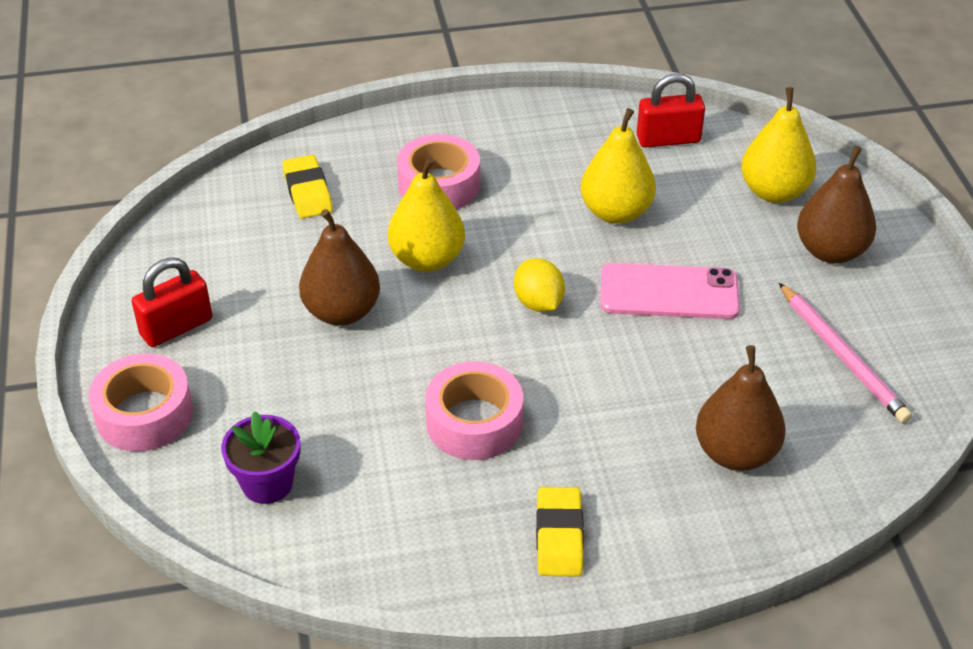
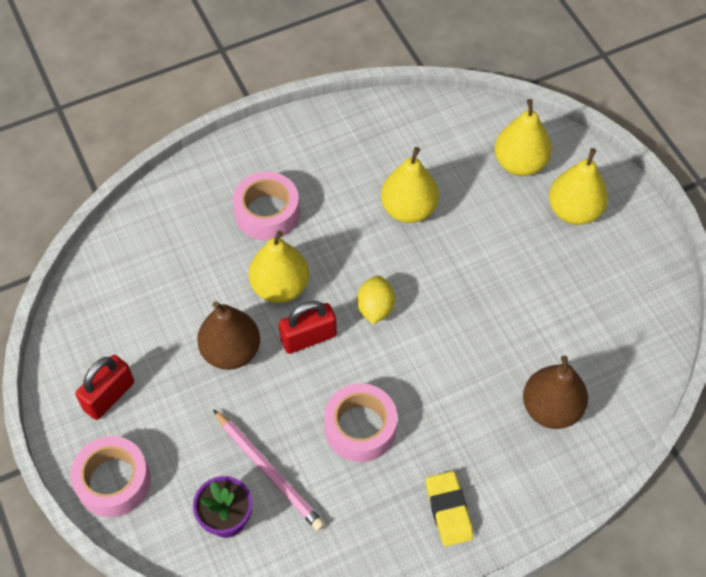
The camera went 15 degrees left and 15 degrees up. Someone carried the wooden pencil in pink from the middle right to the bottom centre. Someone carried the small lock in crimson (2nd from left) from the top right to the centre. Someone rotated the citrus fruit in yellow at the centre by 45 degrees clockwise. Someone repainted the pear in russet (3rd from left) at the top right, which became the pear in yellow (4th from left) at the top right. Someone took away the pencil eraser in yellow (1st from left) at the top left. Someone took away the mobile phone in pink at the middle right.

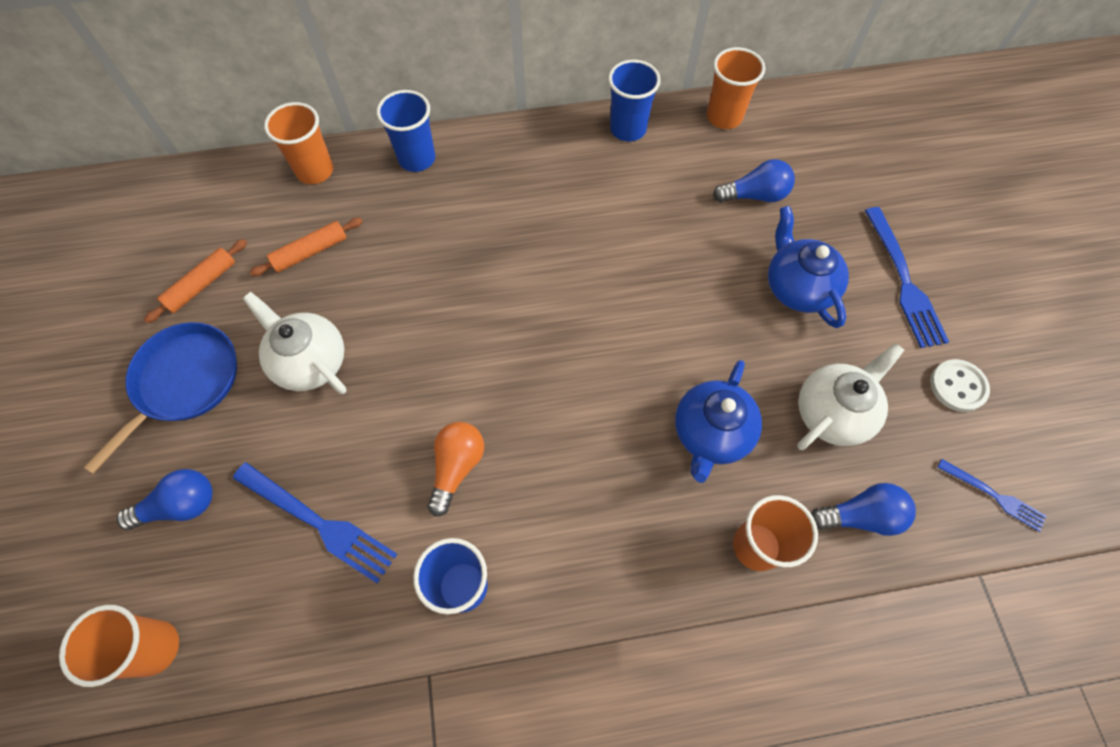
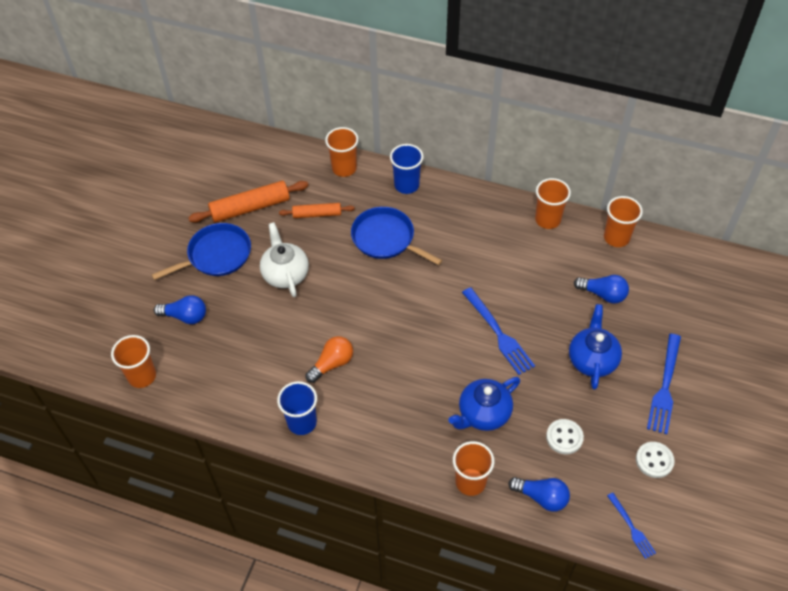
The camera went 30 degrees right and 10 degrees down. Someone scaled the dough roller in orange (1st from left) at the middle left by 1.65. Someone put down the skillet in royal blue (2nd from left) at the centre. Someone carried the dinner fork in royal blue (1st from left) from the bottom left to the centre. Someone repainted the beaker in royal blue (3rd from left) at the top centre, which became the beaker in orange (4th from left) at the middle right. Someone swapped the teapot in snow-white (2nd from left) at the middle right for the sewing button in snow-white (1st from left) at the bottom right.

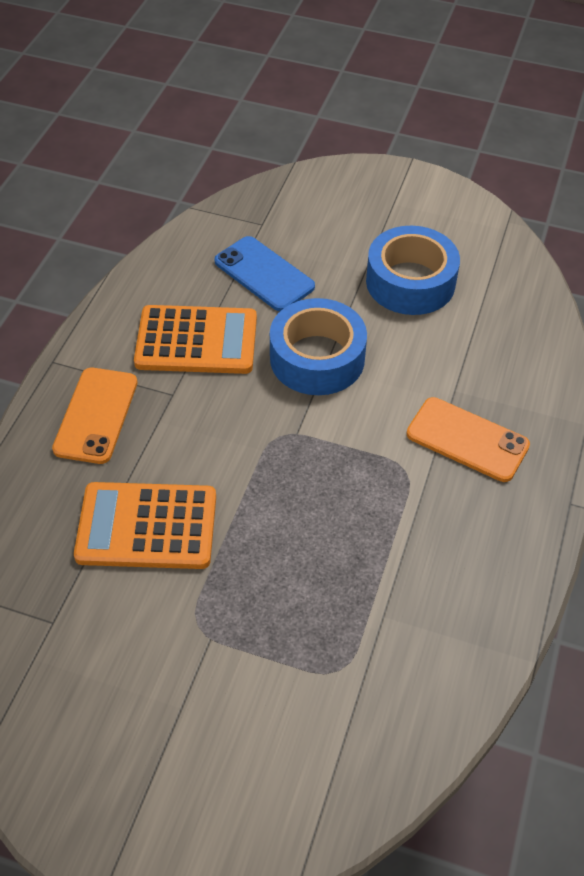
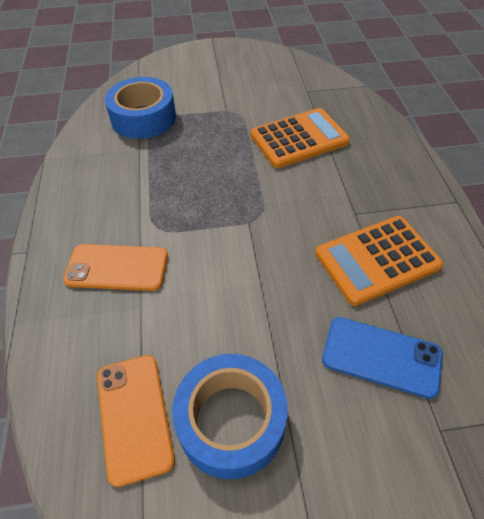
The camera went 155 degrees right and 0 degrees up. Someone carried the mobile phone in orange (1st from left in the first image) from the middle left to the bottom left. Someone carried the sticky tape in royal blue (1st from left) from the centre to the top left.

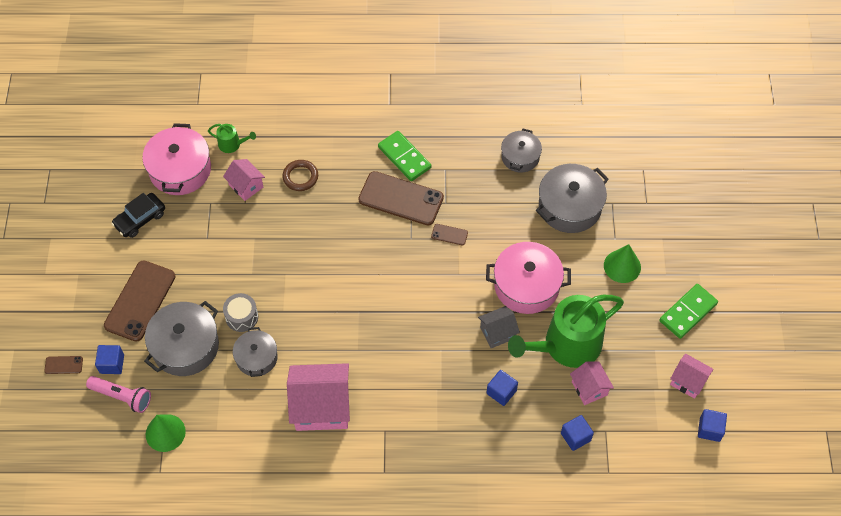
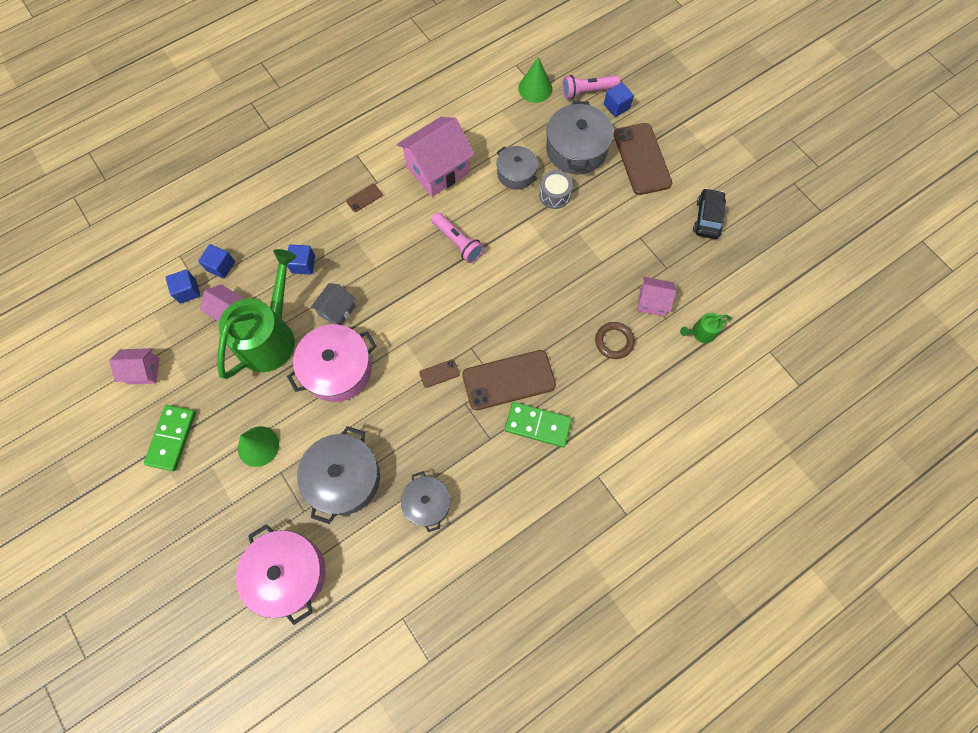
The camera went 145 degrees right and 10 degrees up. Someone carried the cube in royal blue (4th from left in the first image) from the bottom right to the middle left. Someone carried the stockpot in pink (1st from left) from the top left to the bottom left. Someone carried the mobile phone in russet (1st from left) from the bottom left to the top centre. Someone put down the pocket torch in pink (1st from left) at the top centre.

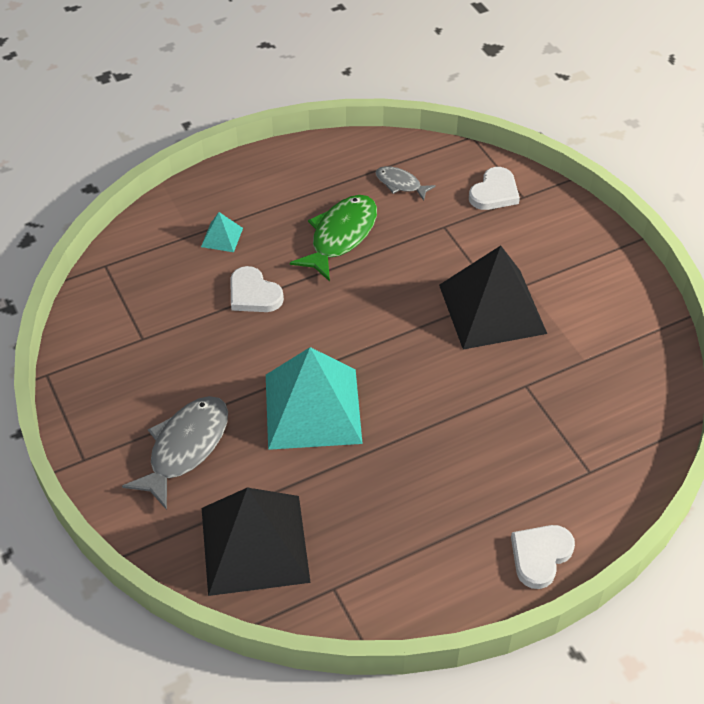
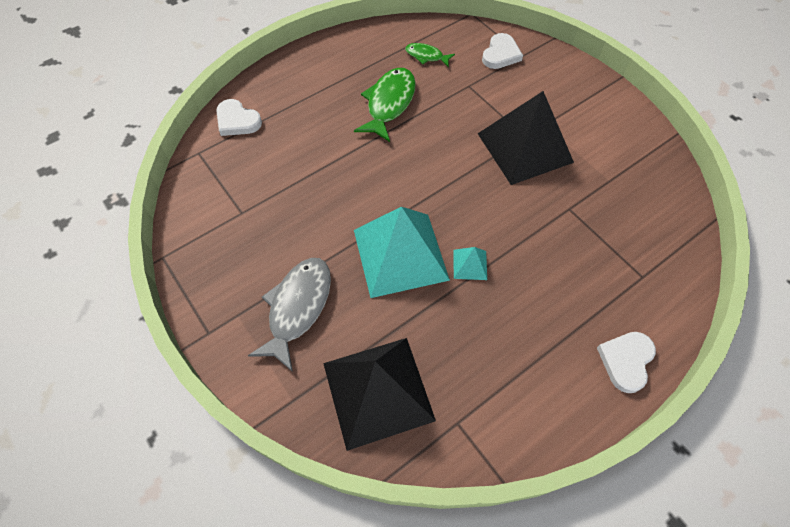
The camera went 10 degrees left and 10 degrees up. Someone carried the love heart in snow-white (1st from left) from the centre to the top left. Someone repainted the fish in grey (2nd from left) at the top centre, which became the fish in emerald (2nd from left) at the top centre. Someone carried the solid pyramid in teal (1st from left in the first image) from the top left to the centre.

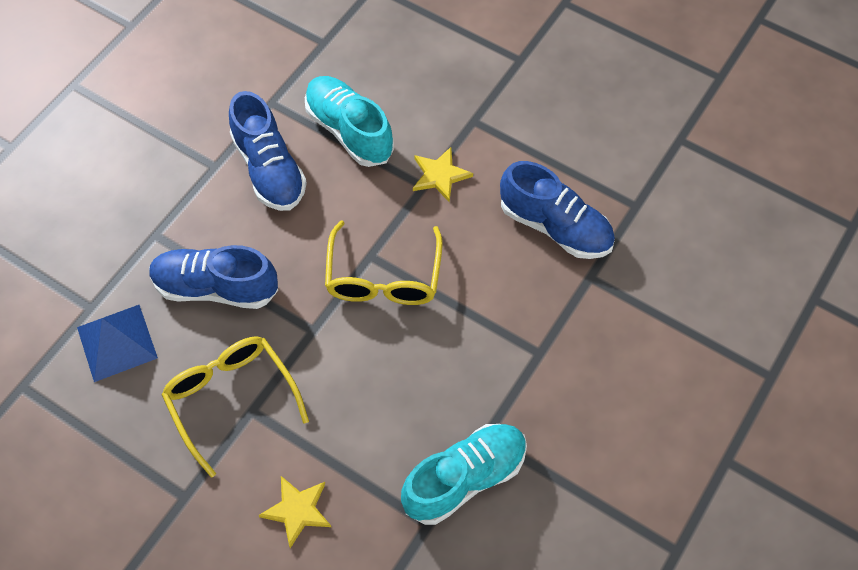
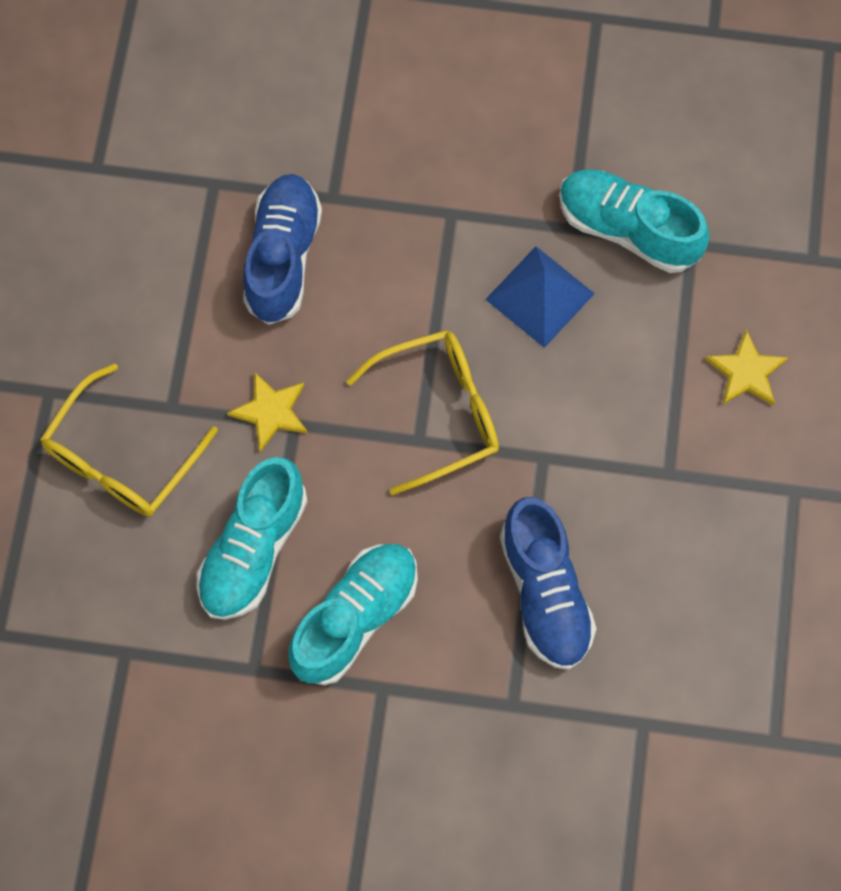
The camera went 115 degrees left and 10 degrees up. Someone carried the spectacles in yellow (1st from left) from the bottom left to the middle left. Someone repainted the shoe in royal blue (2nd from left) at the top left, which became the shoe in teal (2nd from left) at the bottom centre. Someone carried the solid pyramid in royal blue from the middle left to the centre.

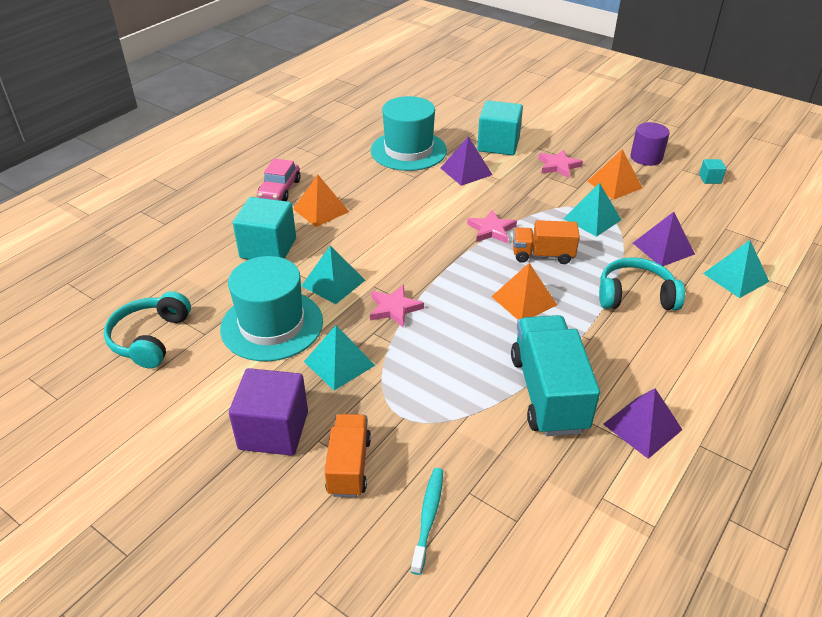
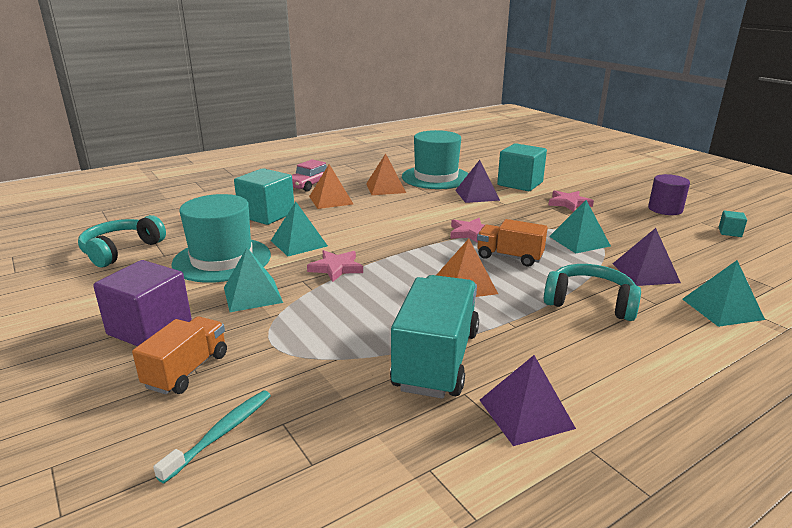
The camera went 20 degrees right and 15 degrees down. Someone carried the solid pyramid in orange (3rd from left in the first image) from the top right to the top centre.

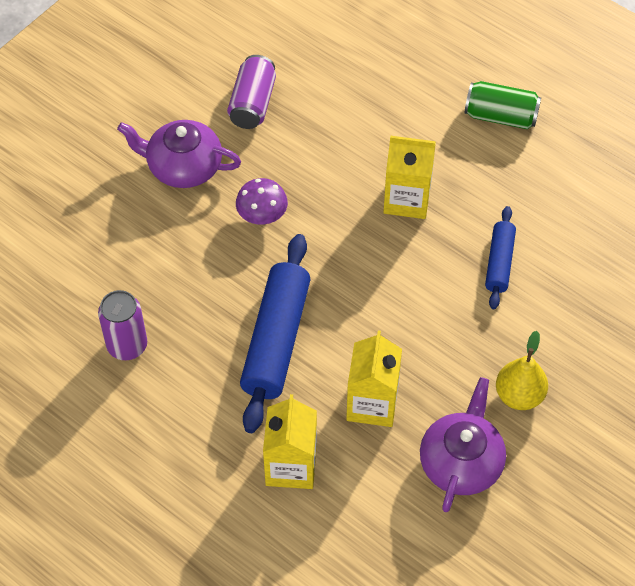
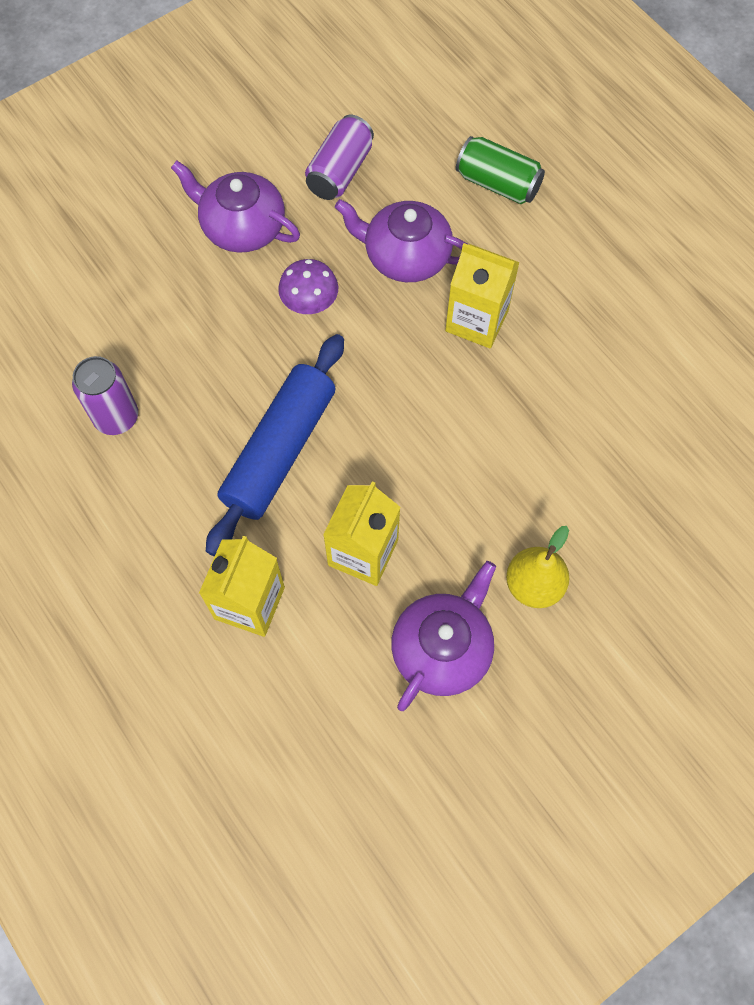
The camera went 15 degrees right and 10 degrees up. Someone put down the teapot in purple (2nd from left) at the top centre. Someone carried the can in emerald from the top right to the top centre. Someone took away the dough roller in royal blue (2nd from left) at the middle right.

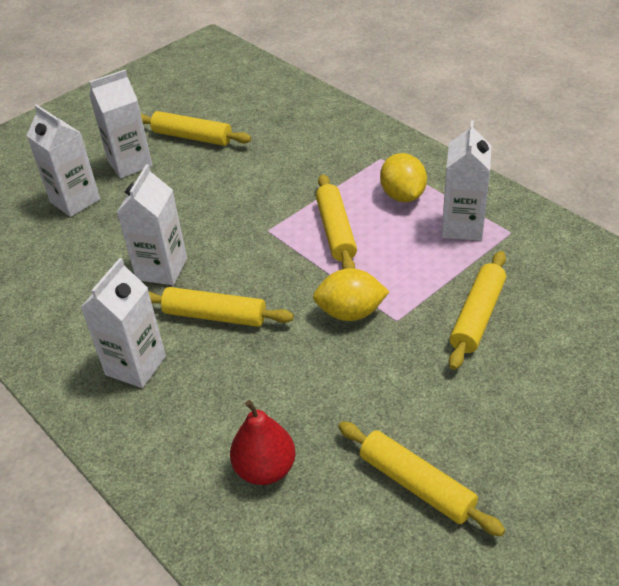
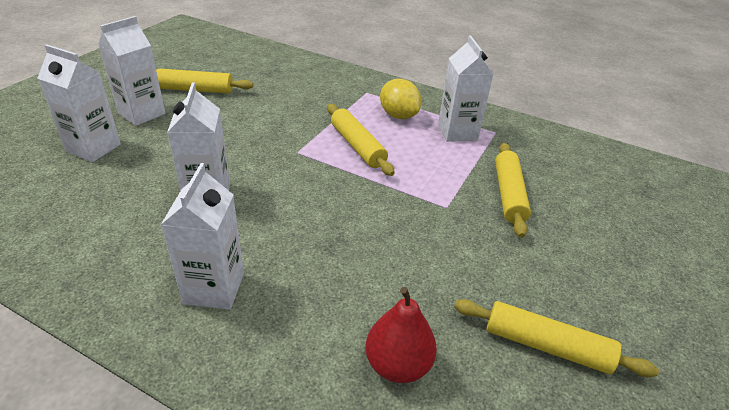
The camera went 25 degrees left and 5 degrees down. Someone took away the dough roller in yellow (2nd from left) at the centre. Someone took away the citrus fruit in yellow (1st from left) at the centre.

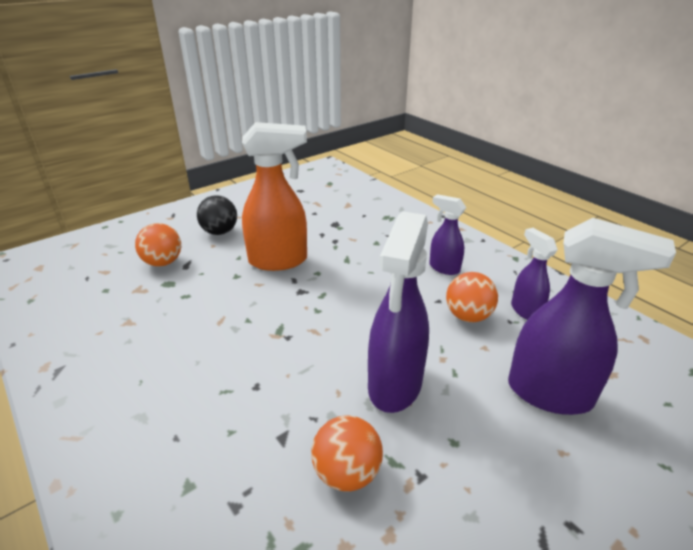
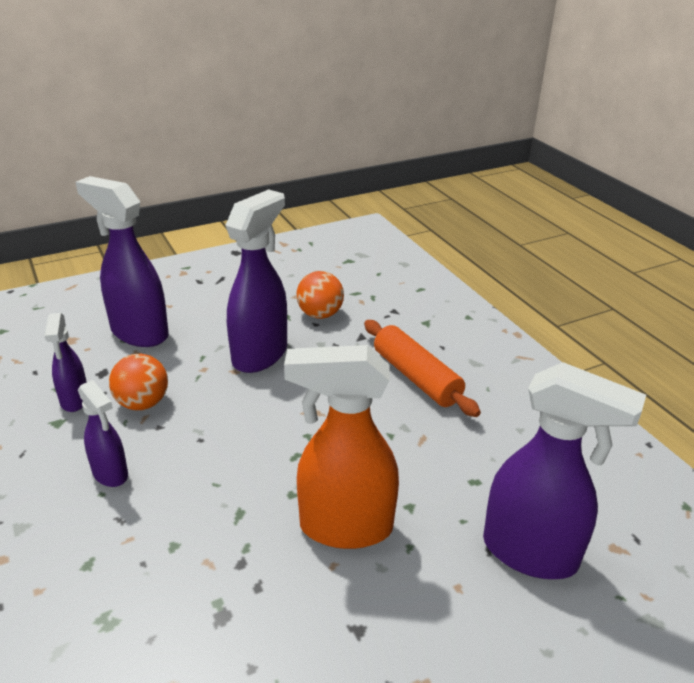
The camera went 170 degrees left and 0 degrees up. Someone put down the dough roller in orange at the centre. Someone swapped the sphere in orange (1st from left) at the middle left for the sprayer in purple (5th from left) at the bottom right. Someone took away the sphere in ebony at the middle left.

